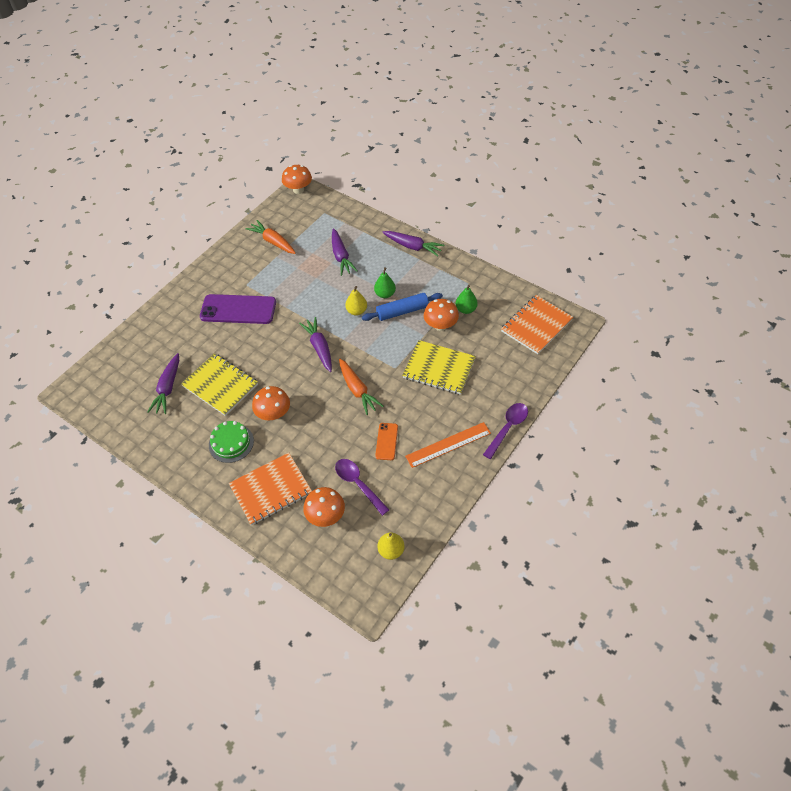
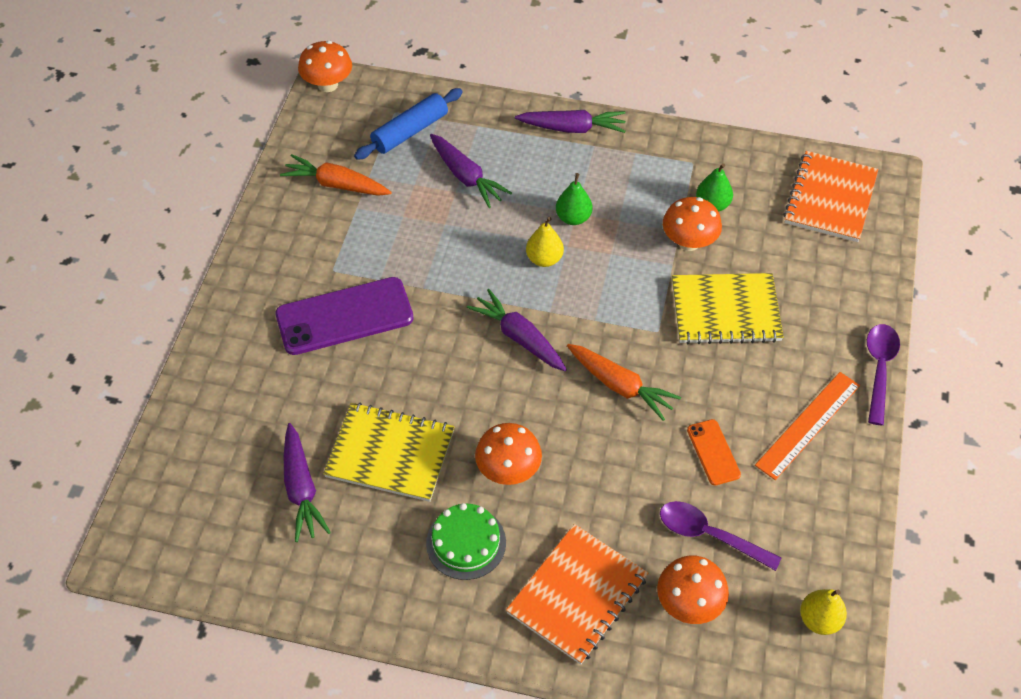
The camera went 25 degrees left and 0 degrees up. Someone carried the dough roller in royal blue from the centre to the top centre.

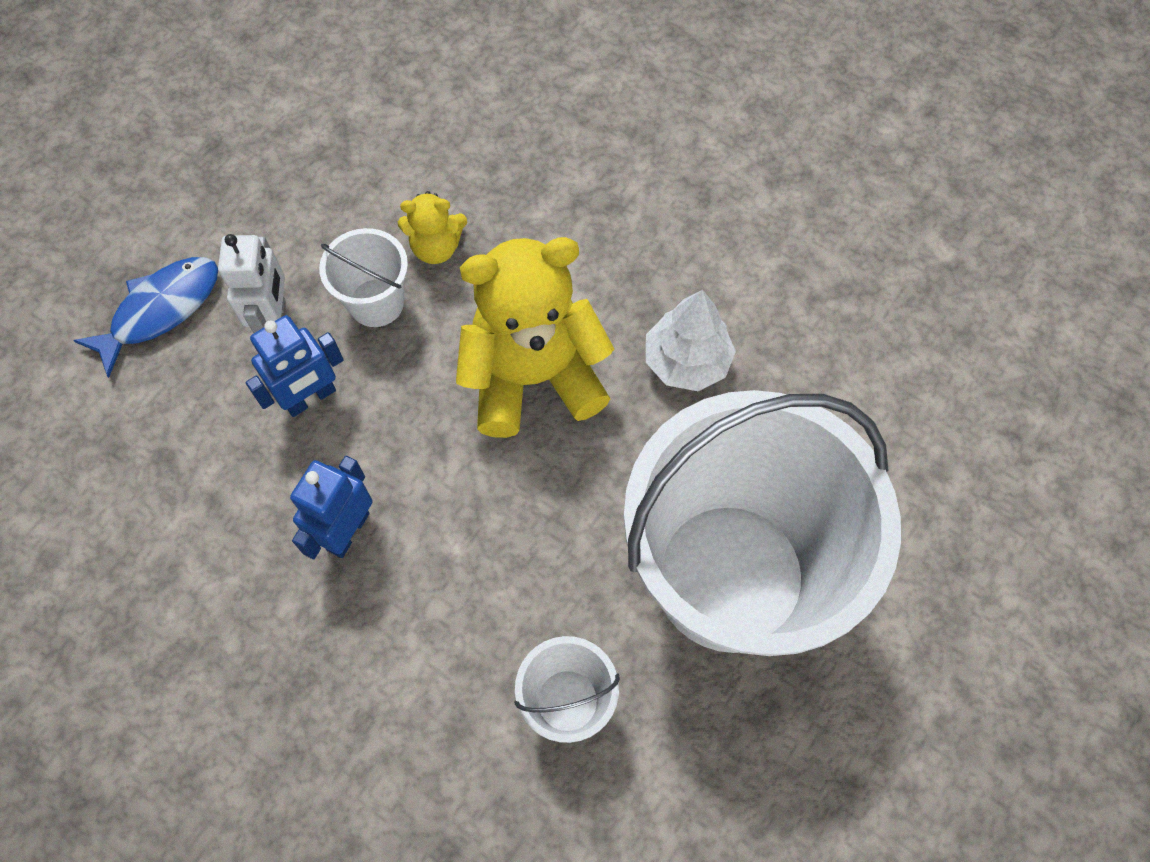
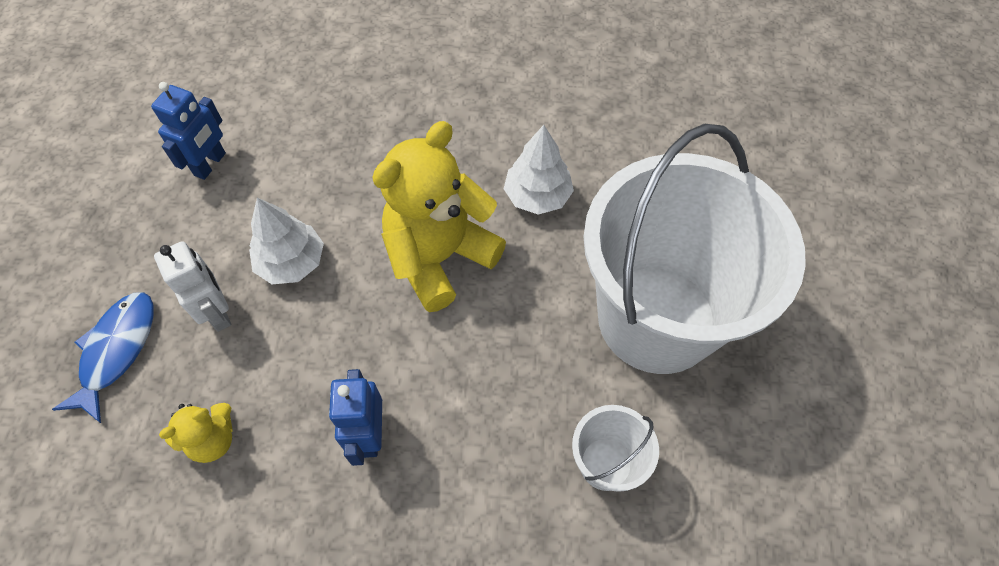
The camera went 30 degrees left and 5 degrees down. Someone carried the robot figure in royal blue (1st from left) from the middle left to the top left. Someone carried the teddy in yellow (1st from left) from the top centre to the bottom left. Someone swapped the bucket in snow-white (1st from left) at the top left for the tree in snow-white (1st from left) at the middle left.

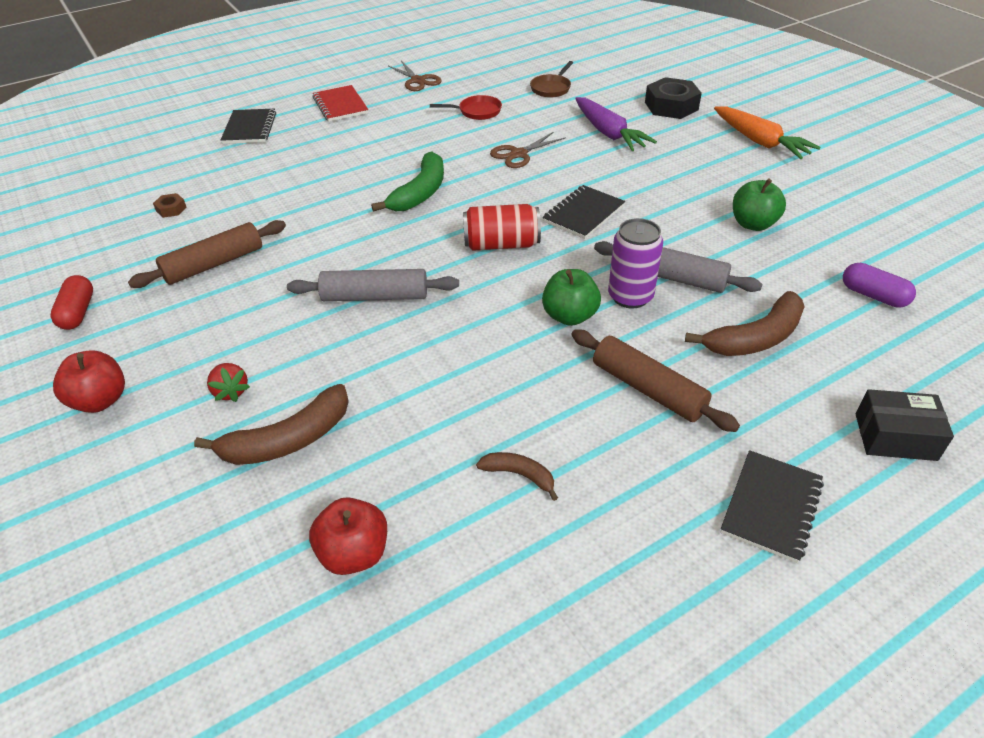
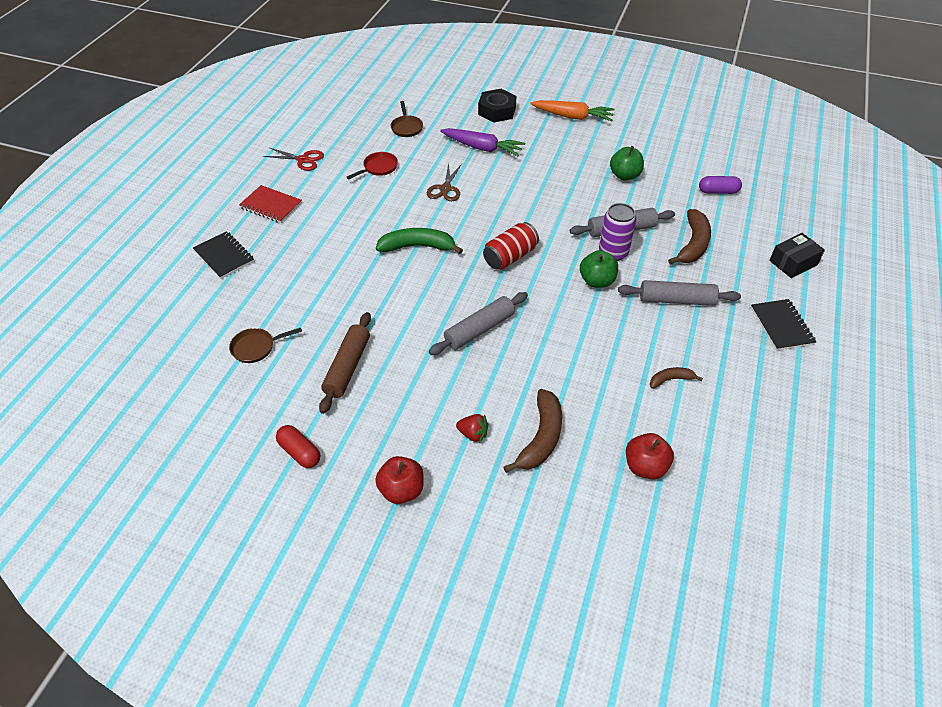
The camera went 40 degrees left and 5 degrees up. Someone swapped the hex nut in russet at the top left for the skillet in russet (1st from left) at the middle left. Someone repainted the scissors in russet (1st from left) at the top centre, which became the scissors in crimson at the top left. Someone rotated the banana fruit in emerald at the top centre by 75 degrees counterclockwise. Someone repainted the dough roller in russet (2nd from left) at the centre, which became the dough roller in grey (3rd from left) at the middle right. Someone took away the notepad in ebony (2nd from left) at the top centre.

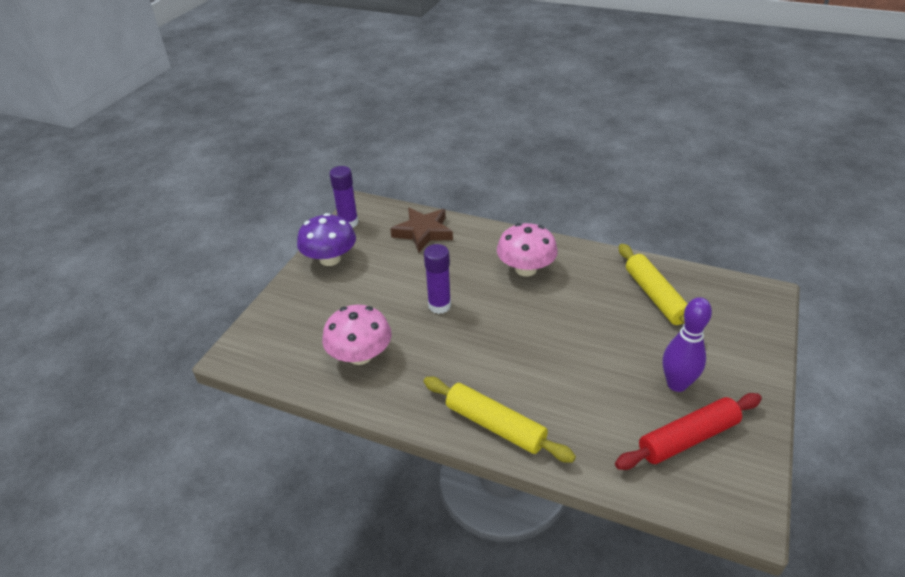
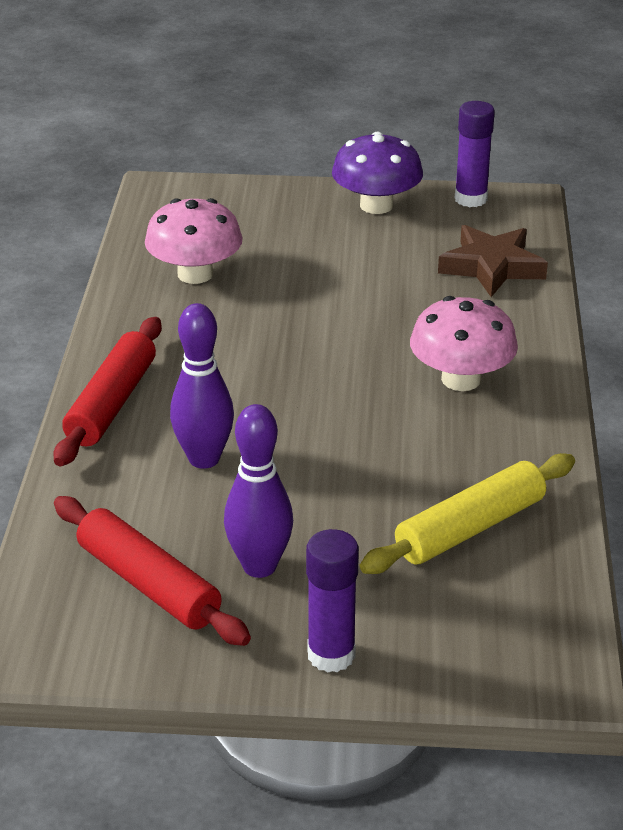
The camera went 70 degrees right and 5 degrees down. Someone repainted the dough roller in yellow (1st from left) at the bottom centre, which became the dough roller in crimson (1st from left) at the middle left. Someone put down the bowling pin in purple (1st from left) at the middle left. Someone carried the glue stick in purple (2nd from left in the first image) from the centre to the bottom centre.

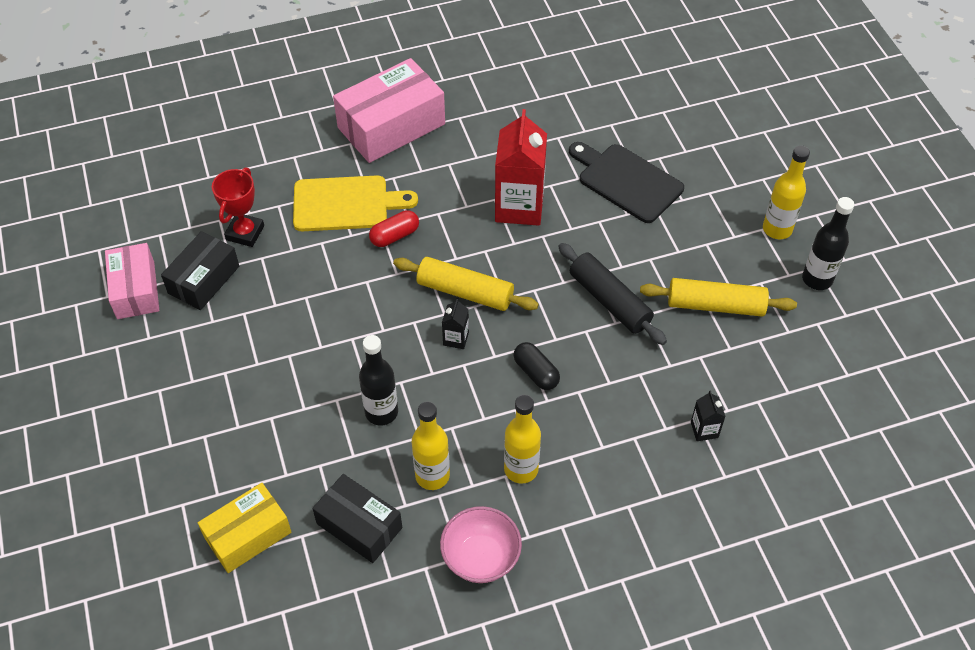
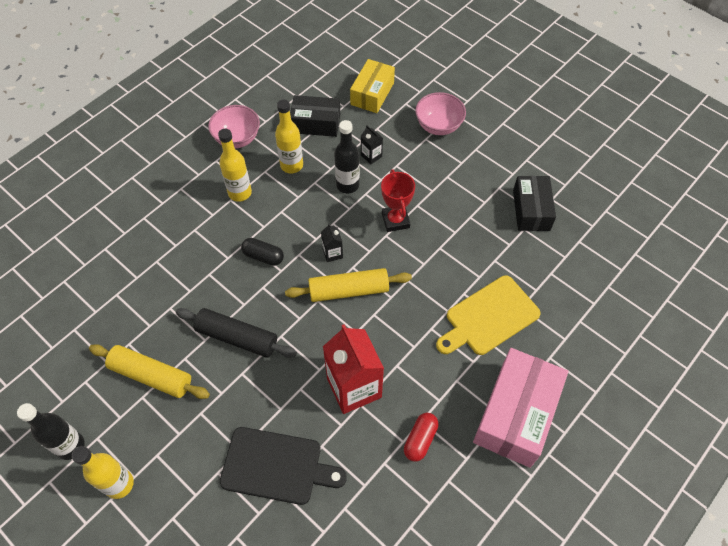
The camera went 150 degrees right and 5 degrees up. Someone rotated the dough roller in yellow (2nd from left in the first image) at the middle right by 45 degrees clockwise. Someone carried the milk carton in ebony (2nd from left) from the middle right to the top centre. Someone carried the prize cup in crimson from the top left to the centre. Someone carried the capsule in crimson from the centre to the bottom centre. Someone put down the deep dish in pink (2nd from left) at the top centre. Someone took away the box in pink (1st from left) at the middle left.

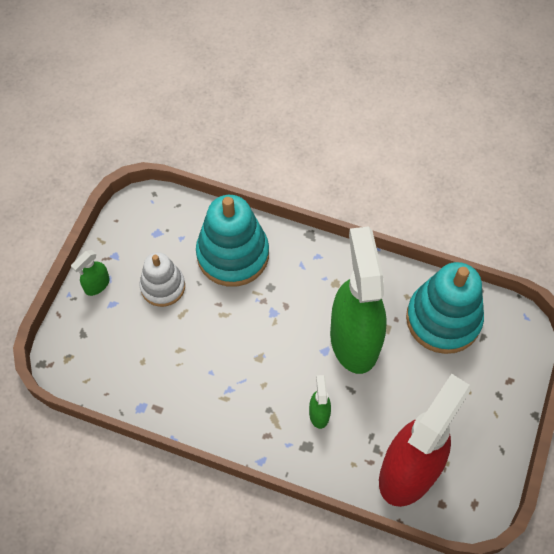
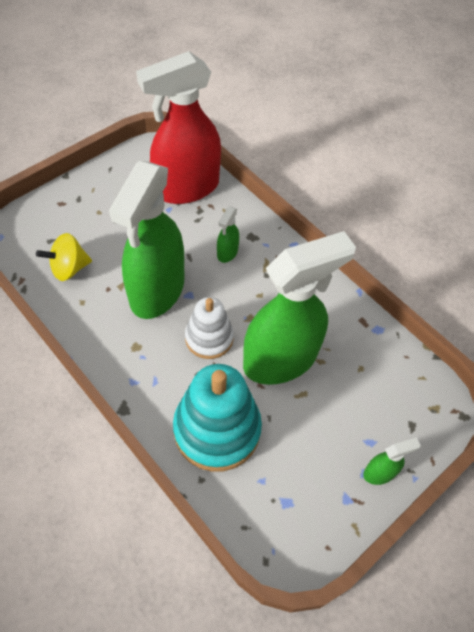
The camera went 155 degrees left and 5 degrees down. Someone swapped the stacking rings in teal (2nd from left) at the middle right for the toy top in yellow at the middle left. Someone carried the stacking rings in snow-white from the middle left to the centre. Someone put down the sprayer in emerald (3rd from left) at the centre.

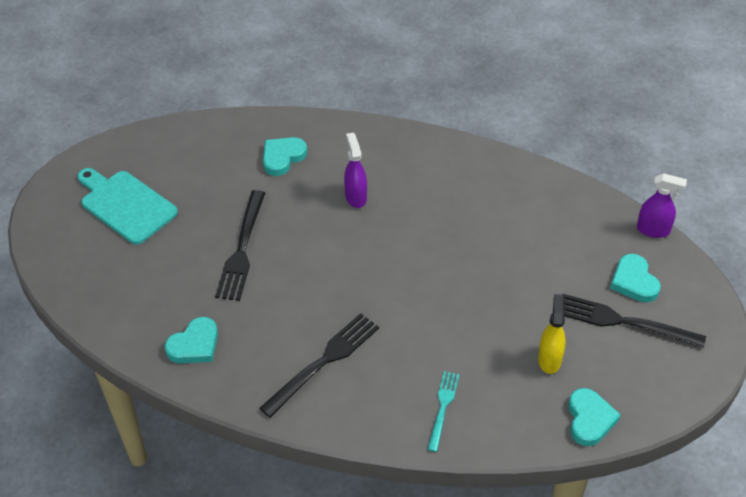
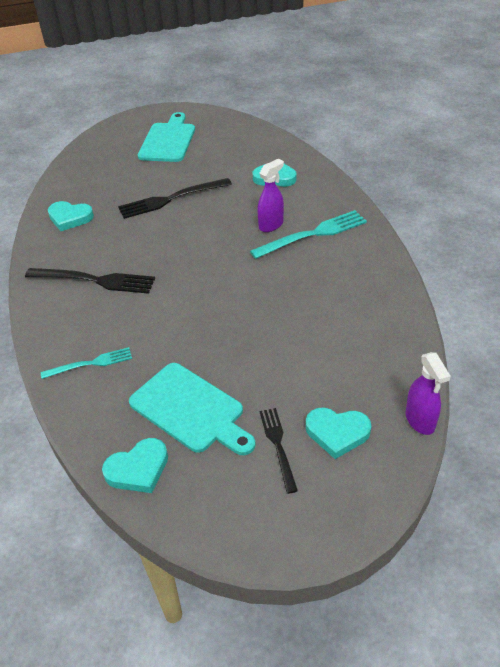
The camera went 60 degrees right and 5 degrees down. Someone swapped the sprayer in yellow at the bottom right for the chopping board in teal (2nd from left) at the centre. Someone put down the dinner fork in teal (2nd from left) at the centre. Someone scaled the dinner fork in ebony (3rd from left) at the middle right by 0.60. Someone rotated the love heart in teal (4th from left) at the middle right by 120 degrees counterclockwise.

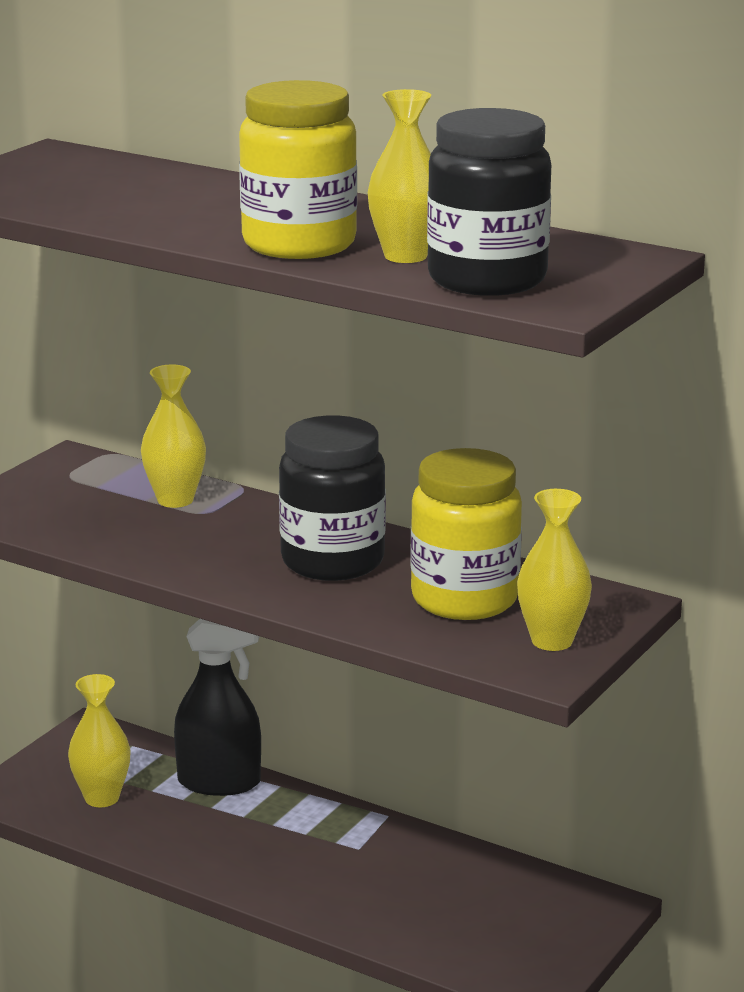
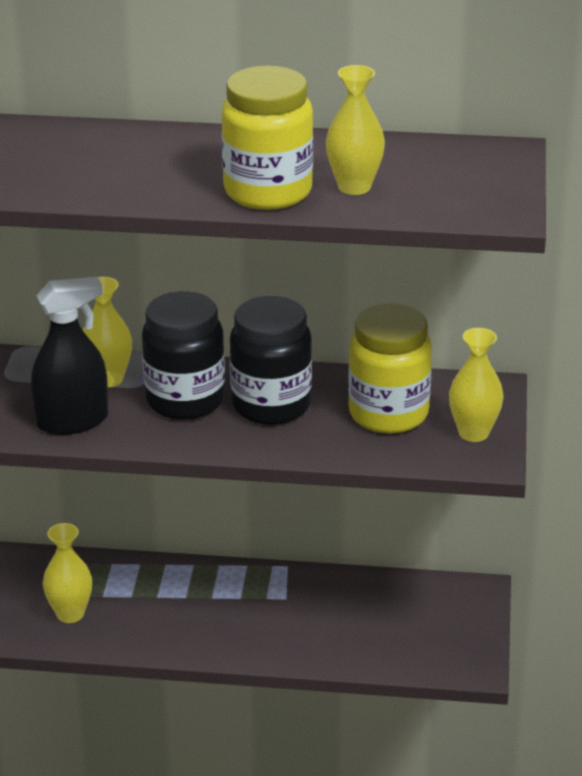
The camera went 25 degrees left and 10 degrees up. Someone carried the sprayer in ebony from the bottom left to the middle left. Someone carried the preserve jar in ebony (2nd from left in the first image) from the top centre to the middle left.

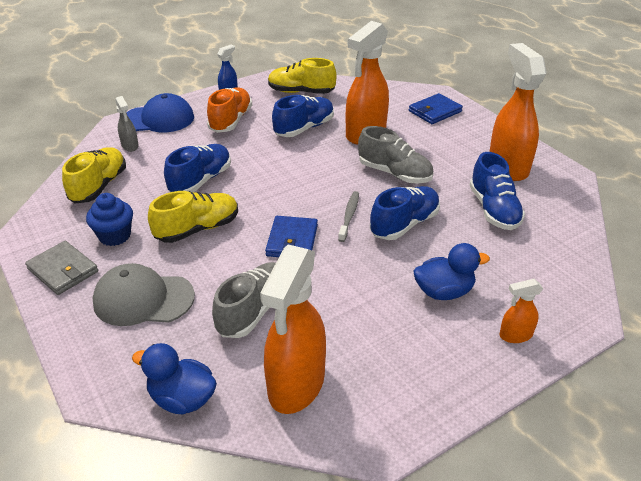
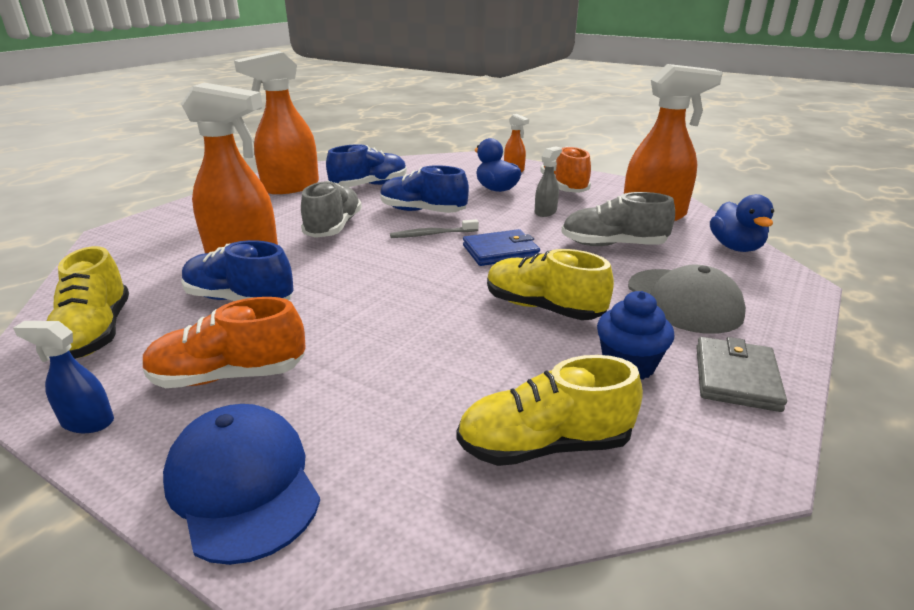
The camera went 115 degrees left and 10 degrees down. Someone carried the sprayer in grey from the top left to the top centre. Someone put down the shoe in orange (2nd from left) at the top centre. Someone took away the shoe in royal blue (1st from left) at the middle left. Someone took away the billfold in royal blue (2nd from left) at the top right.

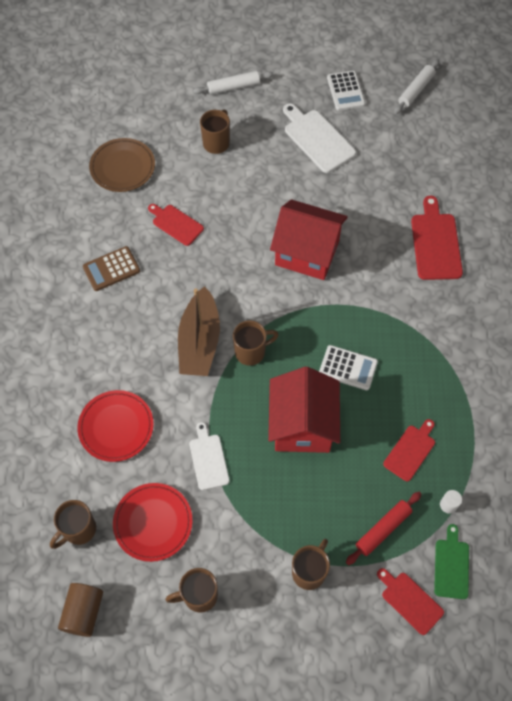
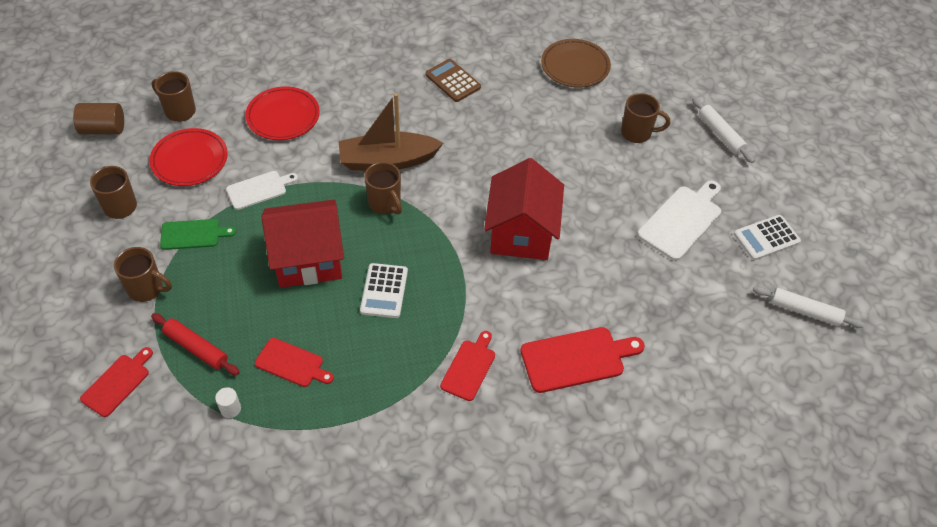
The camera went 75 degrees right and 10 degrees down. Someone carried the chopping board in emerald from the bottom right to the middle left. Someone carried the chopping board in crimson (1st from left in the first image) from the top centre to the bottom centre.

